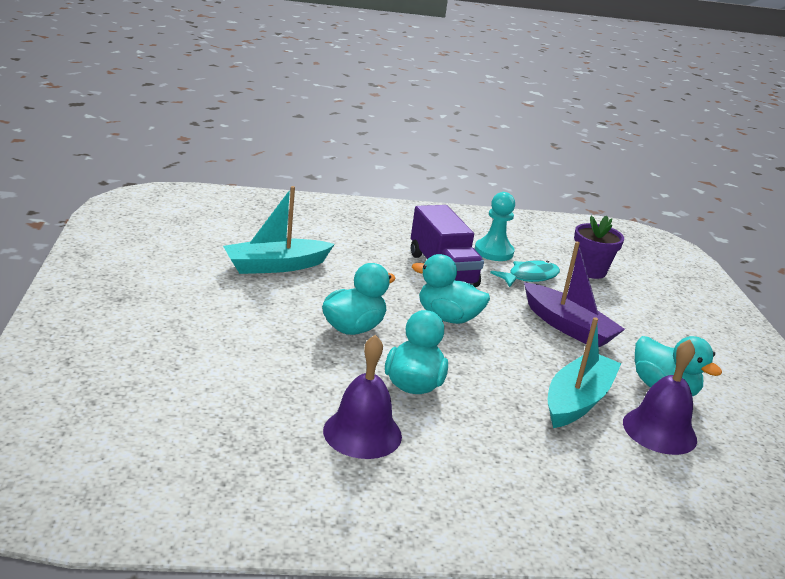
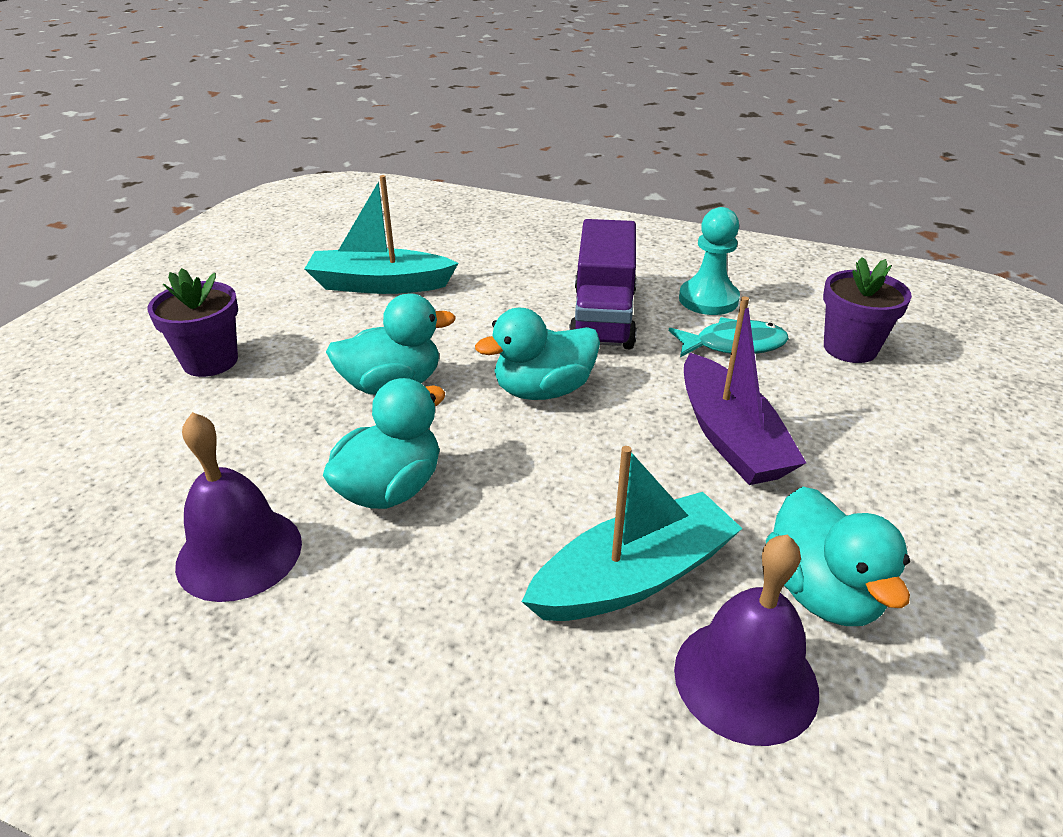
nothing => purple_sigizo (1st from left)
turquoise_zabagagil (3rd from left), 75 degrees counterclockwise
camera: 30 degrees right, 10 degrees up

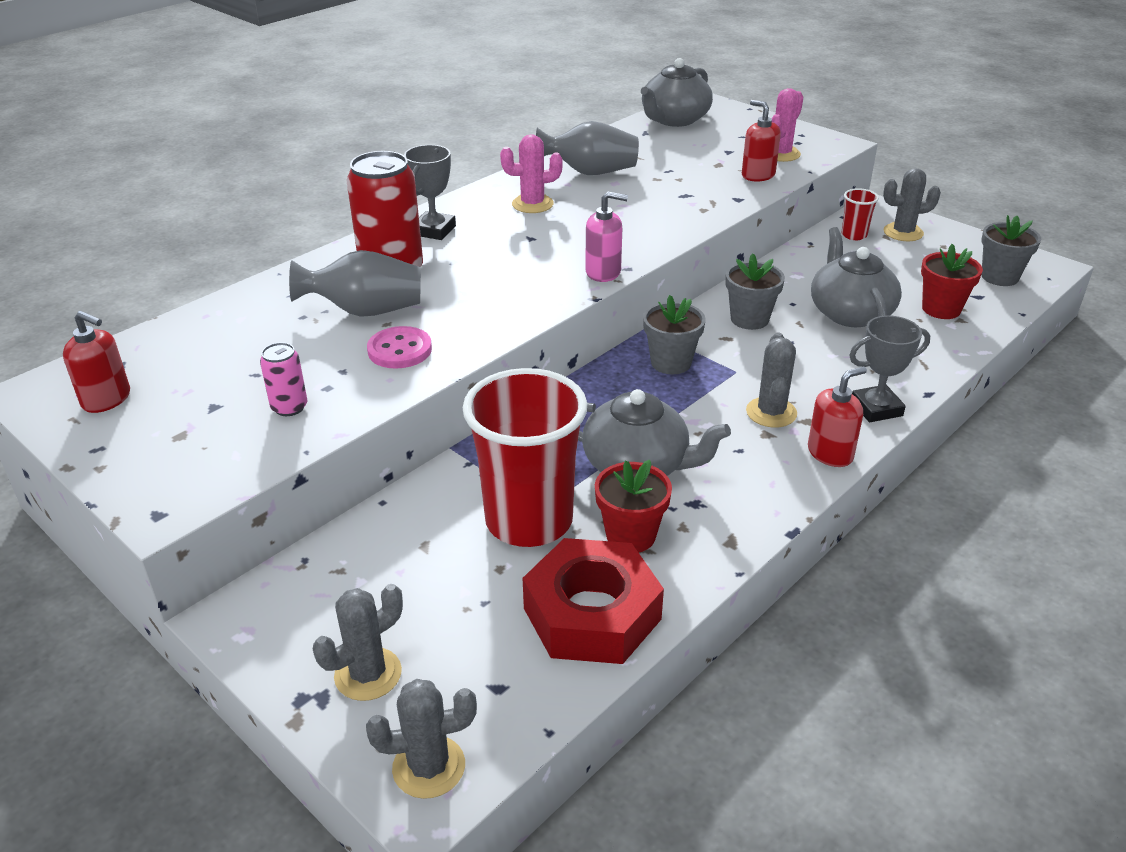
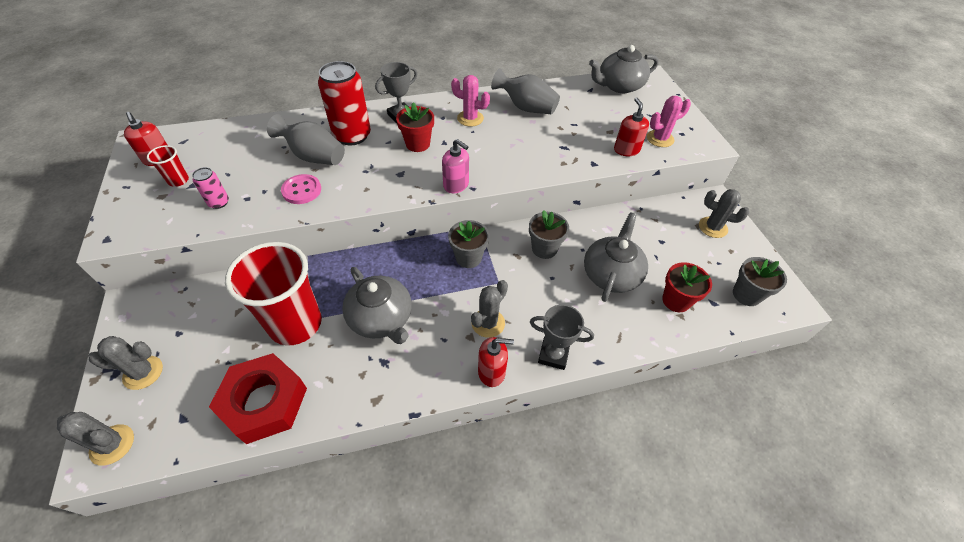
red_sigizo (1st from left), move
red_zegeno (2nd from left in the first image) => red_zegeno (1st from left), move
camera: 30 degrees right, 15 degrees up

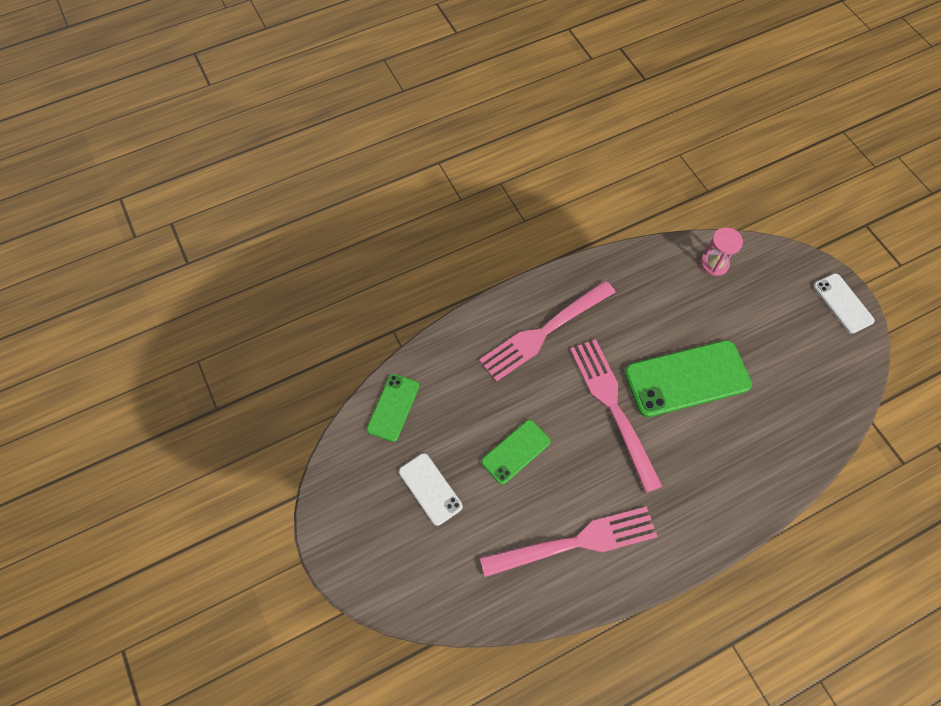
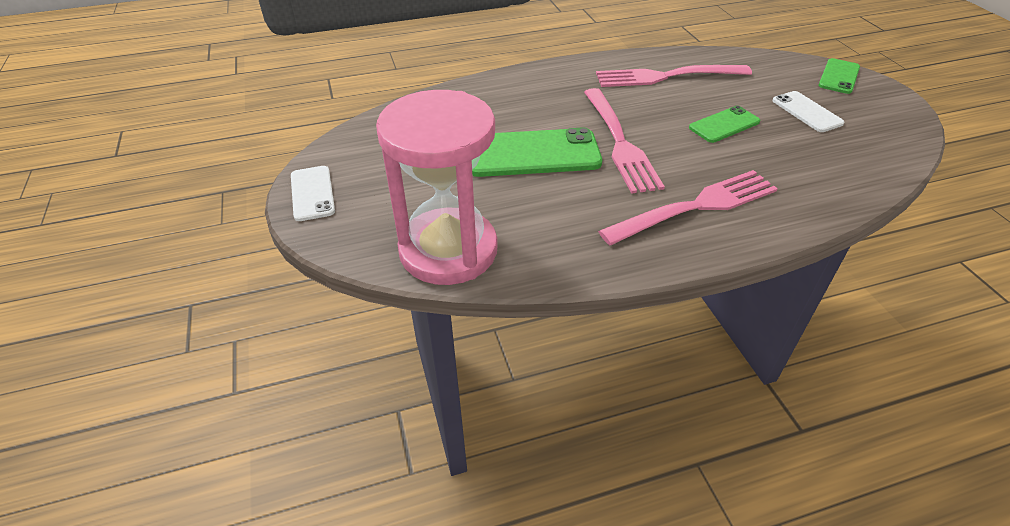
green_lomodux (1st from left in the first image) => green_lomodux (3rd from left), move
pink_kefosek, x2.42
camera: 170 degrees left, 20 degrees down

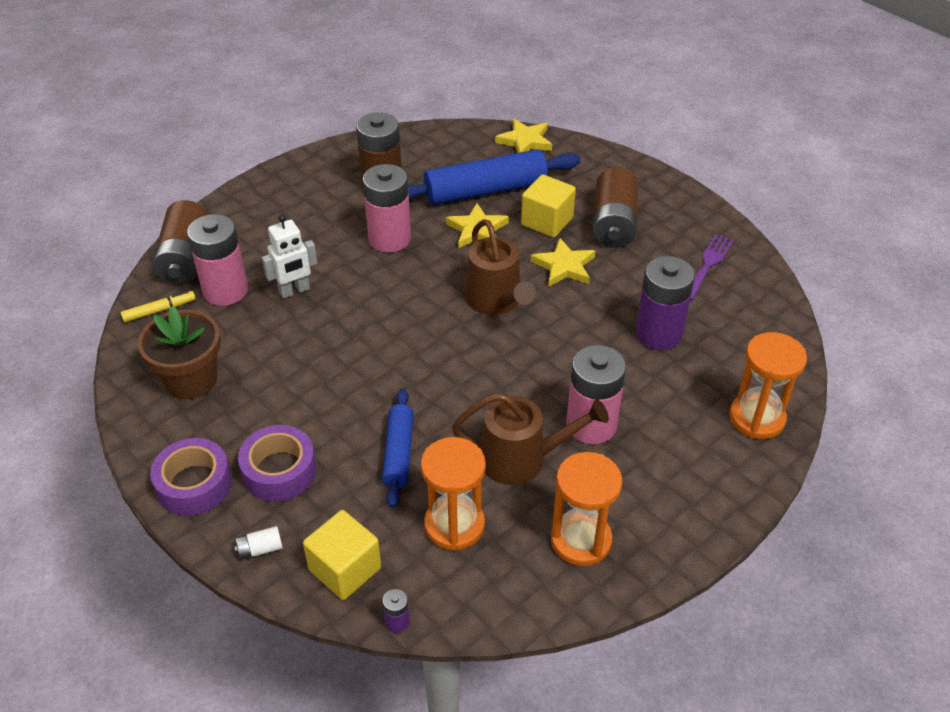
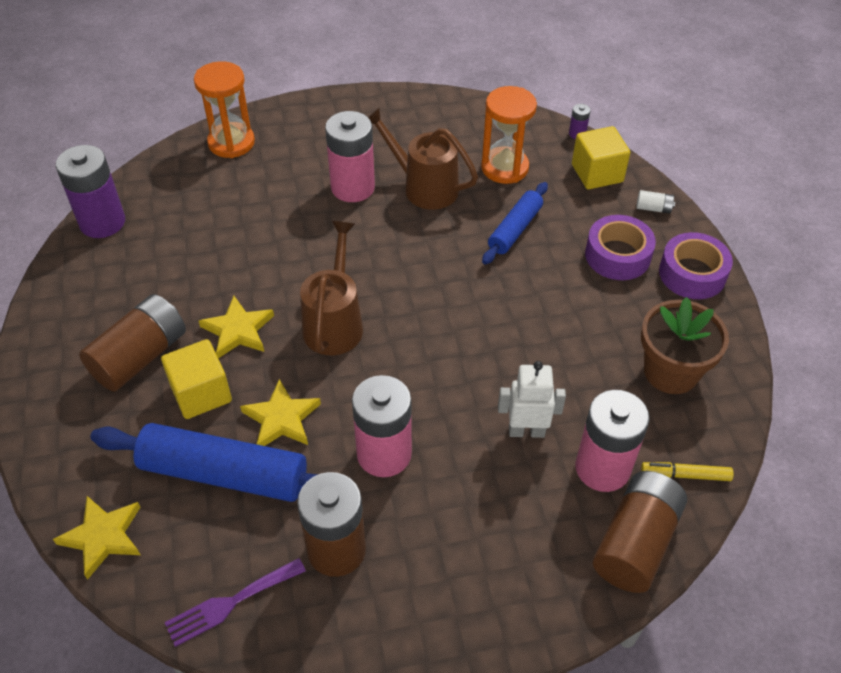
orange_kefosek (2nd from left) => nothing
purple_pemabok (2nd from left in the first image) => purple_pemabok (1st from left), move
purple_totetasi, move
camera: 150 degrees left, 5 degrees up

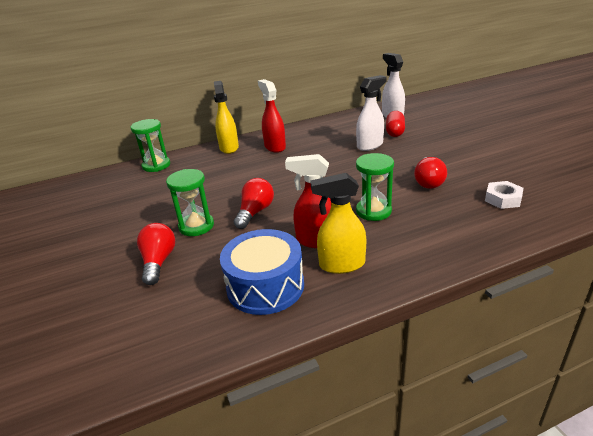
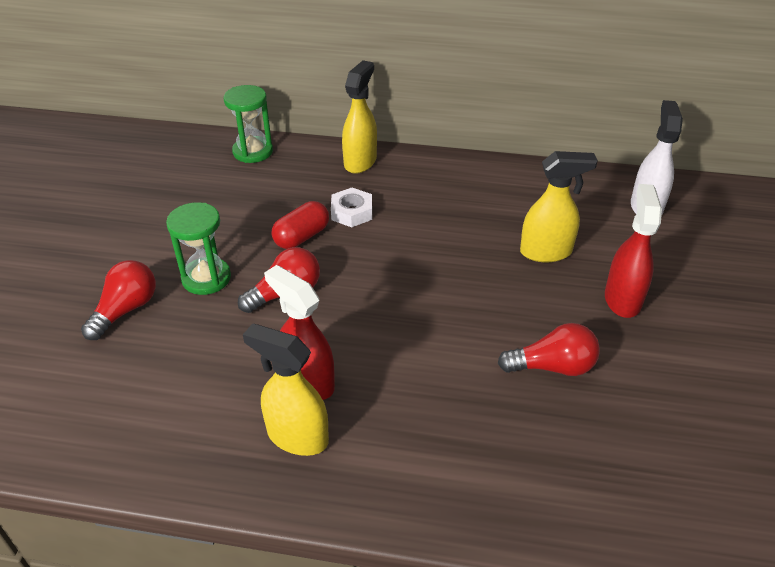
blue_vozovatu => nothing
green_kefosek (3rd from left) => nothing
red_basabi (1st from left in the first image) => red_basabi (2nd from left), move
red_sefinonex, move
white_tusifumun, move
white_basabi (1st from left) => yellow_basabi (3rd from left)
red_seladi (3rd from left), 135 degrees counterclockwise
camera: 30 degrees right, 10 degrees up

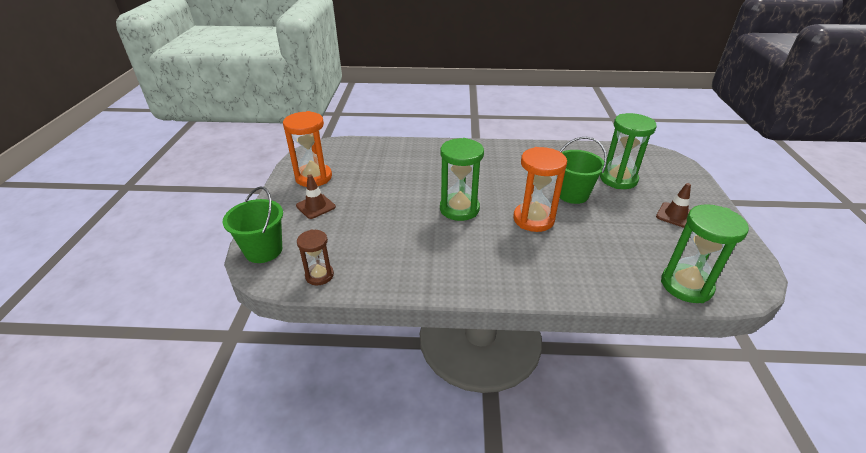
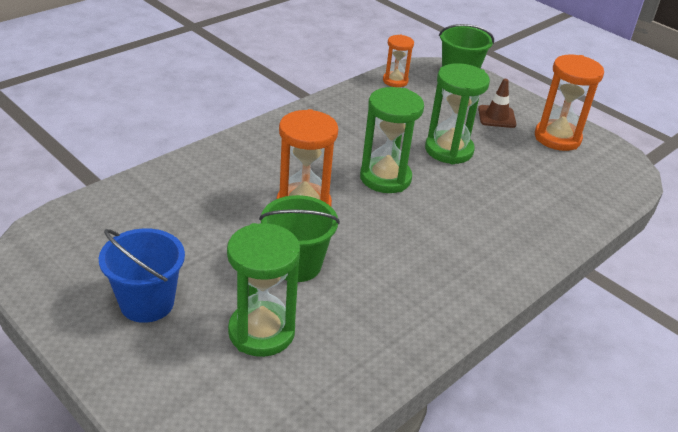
green_kefosek (3rd from left), move
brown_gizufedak (2nd from left) => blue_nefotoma
brown_kefosek => orange_kefosek (2nd from left)
camera: 130 degrees right, 0 degrees up

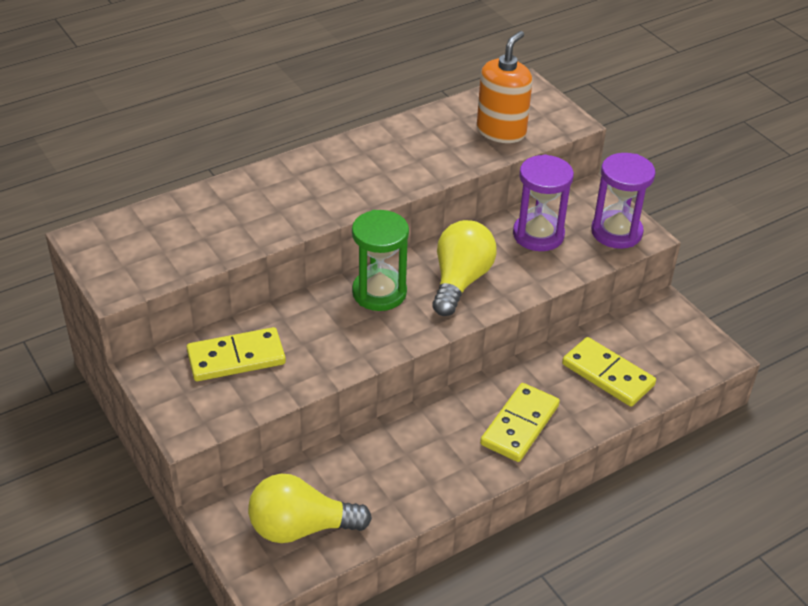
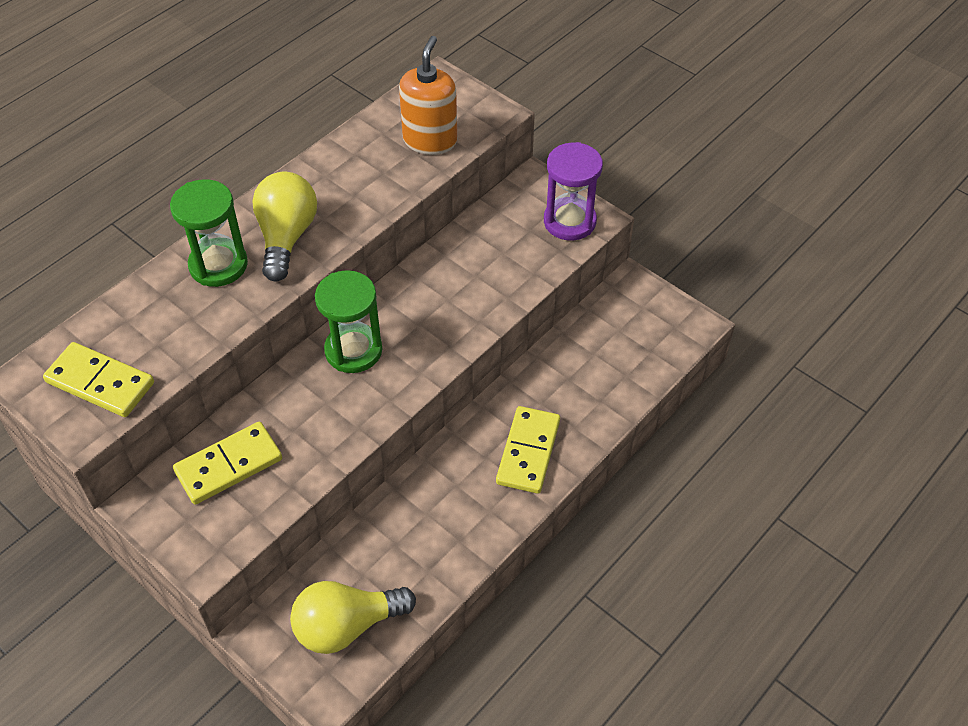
purple_kefosek (1st from left) => nothing
nothing => green_kefosek (1st from left)
yellow_seladi (2nd from left in the first image) => yellow_seladi (1st from left), move
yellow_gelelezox (3rd from left in the first image) => yellow_gelelezox (1st from left), move
camera: 15 degrees left, 10 degrees up

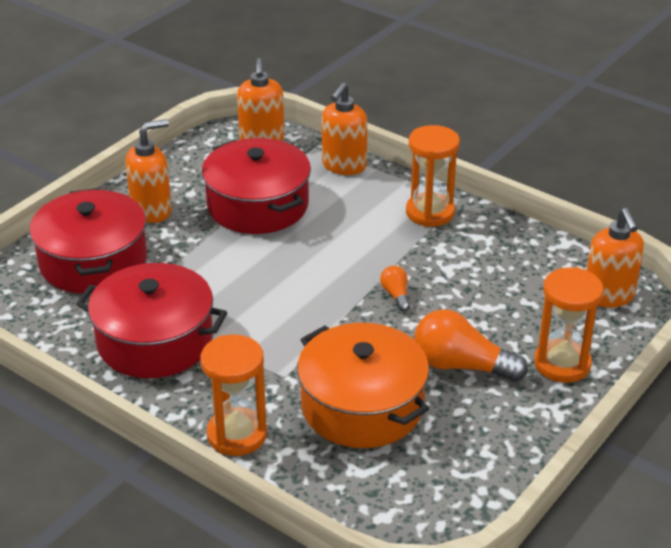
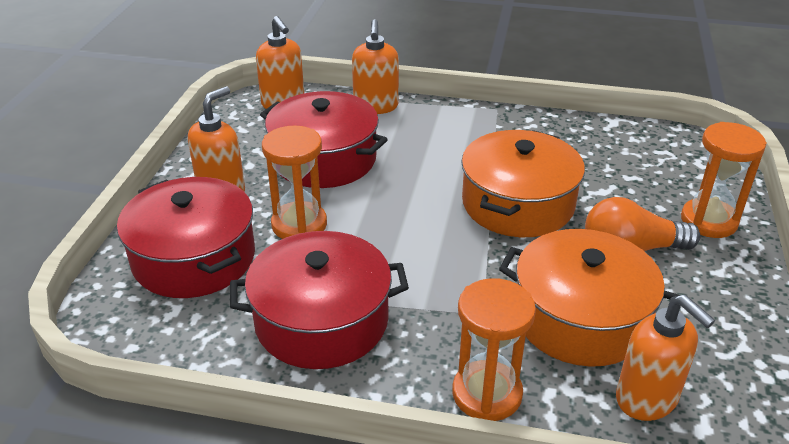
orange_kefosek (2nd from left in the first image) => orange_kefosek (1st from left), move
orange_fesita (4th from left), move
orange_seladi (1st from left) => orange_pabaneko (1st from left)
camera: 25 degrees left, 0 degrees up

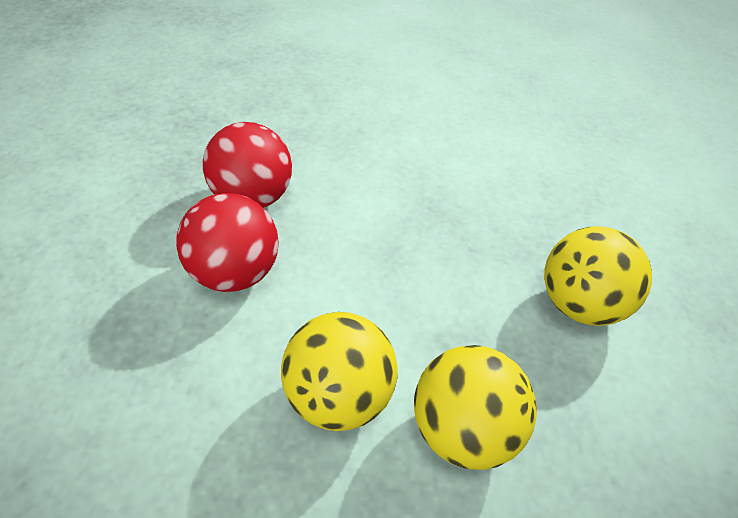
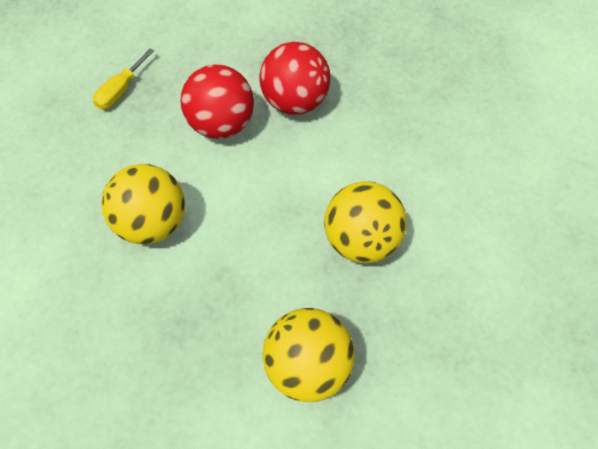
nothing => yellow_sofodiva
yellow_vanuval (2nd from left in the first image) => yellow_vanuval (3rd from left), move
camera: 70 degrees right, 10 degrees up

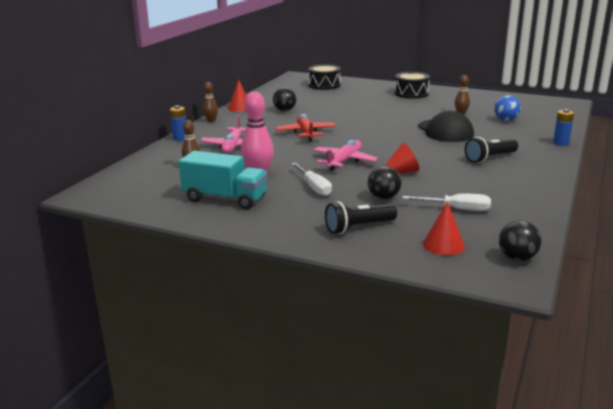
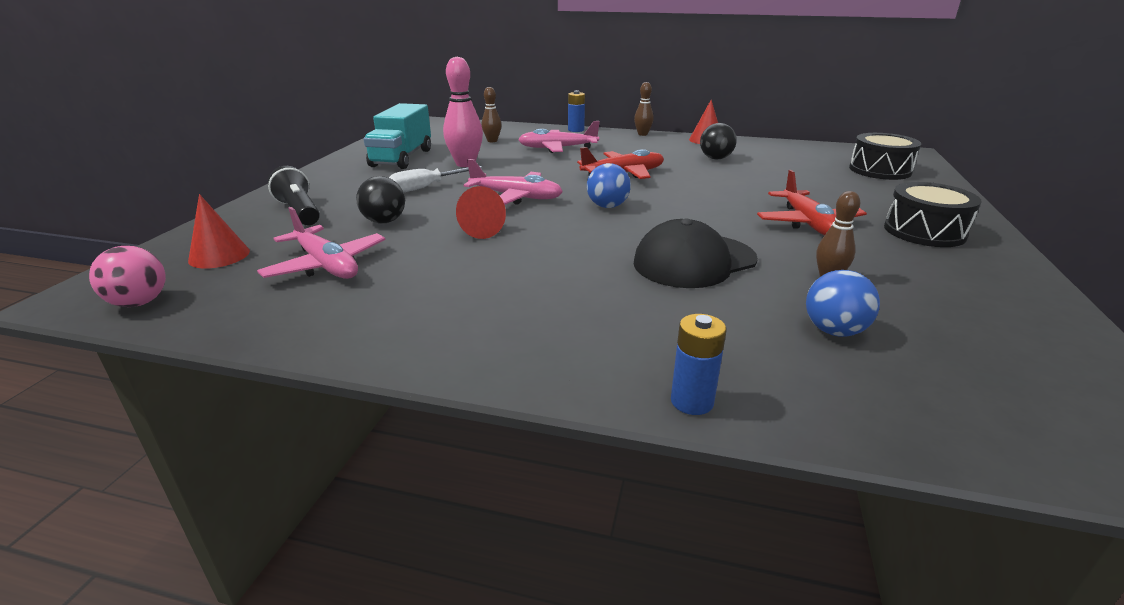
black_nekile (2nd from left) => nothing
nothing => blue_vanuval (1st from left)
nothing => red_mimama (2nd from left)
white_sofodiva (2nd from left) => pink_mimama (1st from left)
black_vanuval (3rd from left) => pink_vanuval
camera: 80 degrees right, 5 degrees up

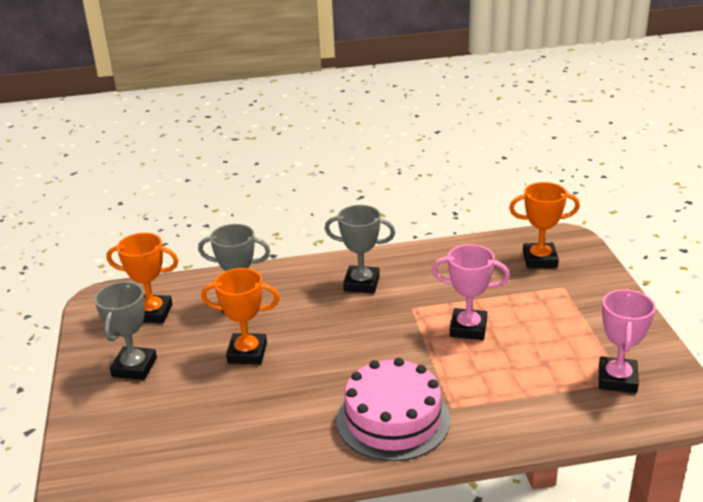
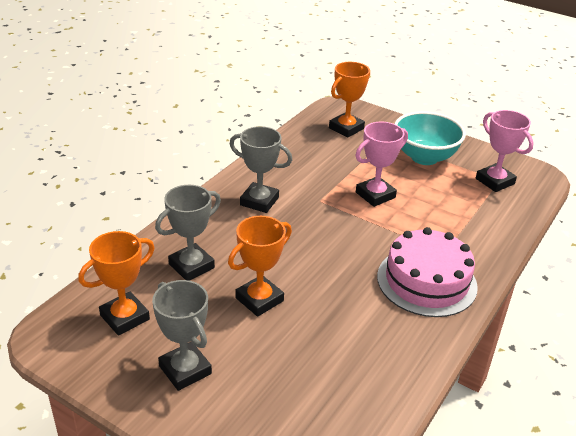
nothing => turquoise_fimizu
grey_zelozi (3rd from left), 60 degrees clockwise
camera: 50 degrees left, 5 degrees up

